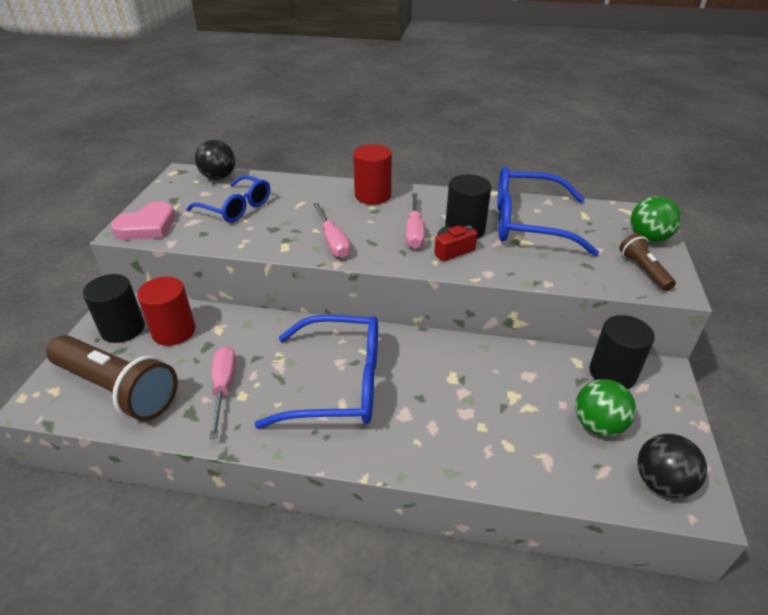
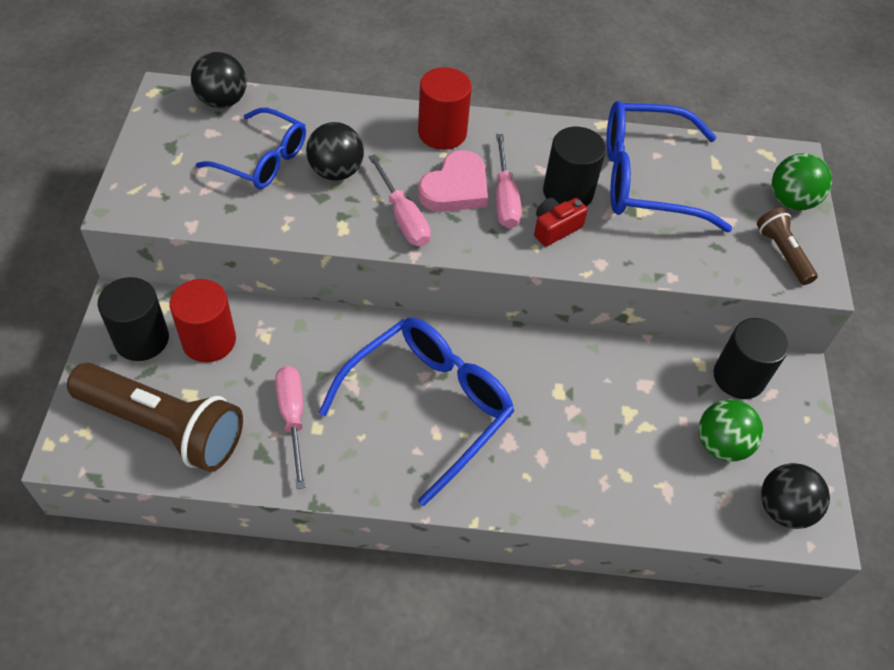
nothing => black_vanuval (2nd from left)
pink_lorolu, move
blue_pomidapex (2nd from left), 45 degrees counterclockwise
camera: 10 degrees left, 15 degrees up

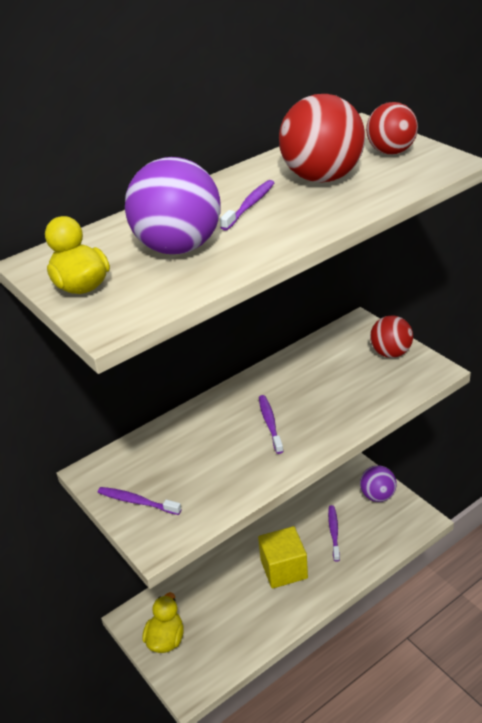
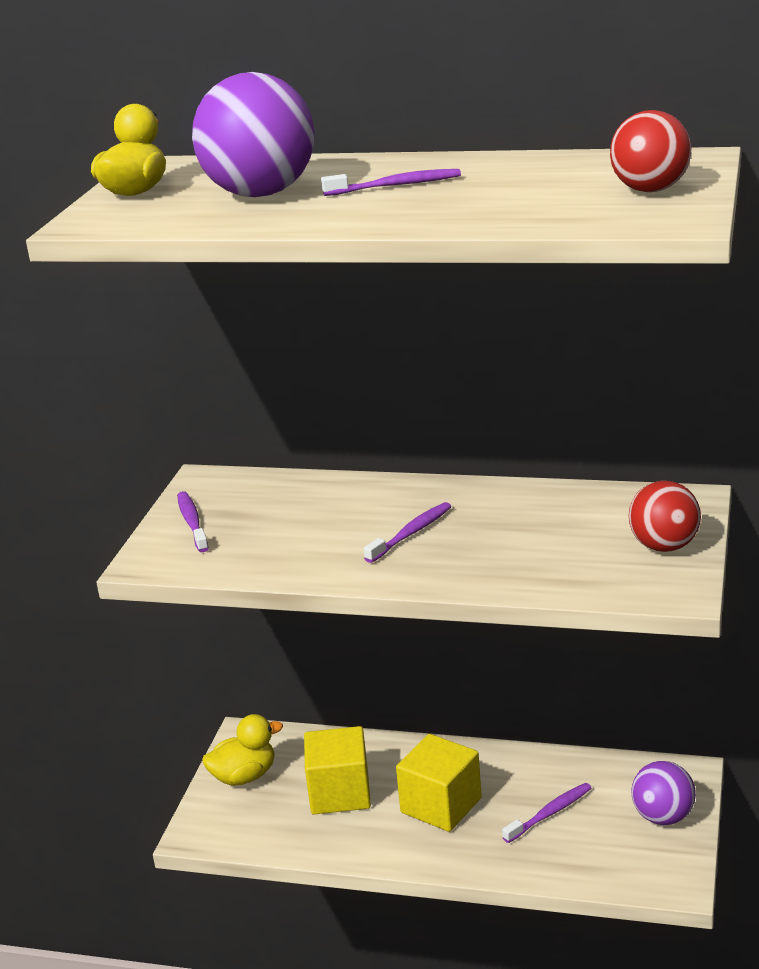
red_vanuval (1st from left) => nothing
nothing => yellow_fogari (1st from left)
camera: 50 degrees right, 10 degrees down

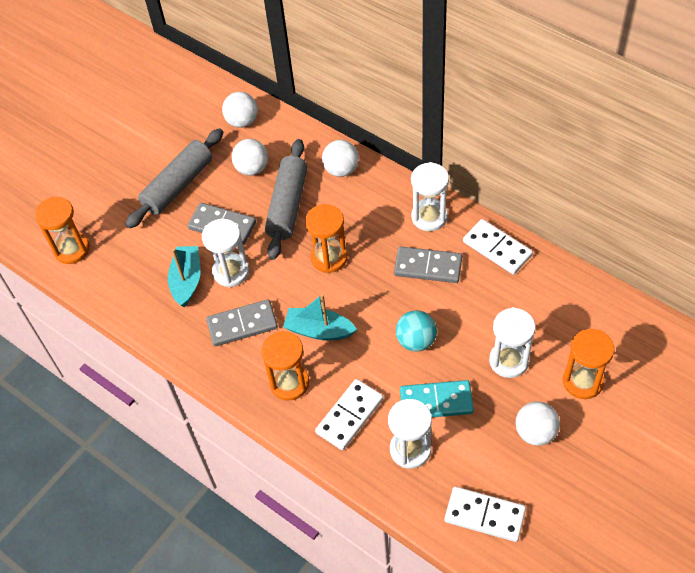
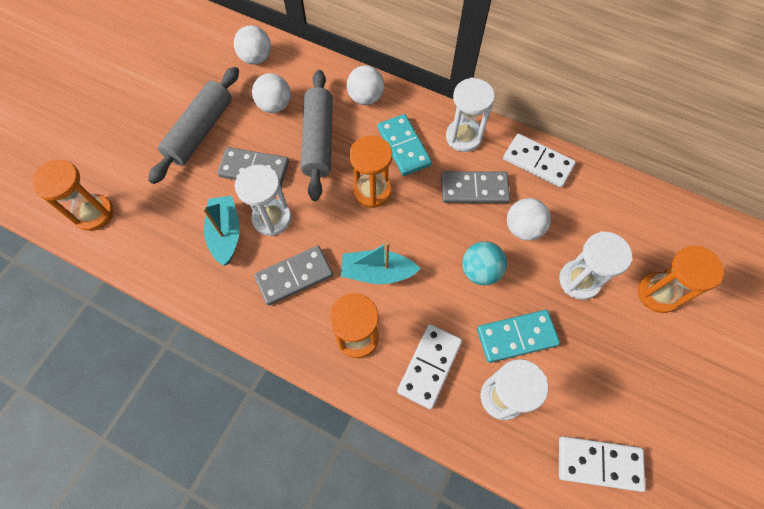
nothing => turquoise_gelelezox (1st from left)
white_vanuval (4th from left), move
camera: 15 degrees left, 10 degrees up

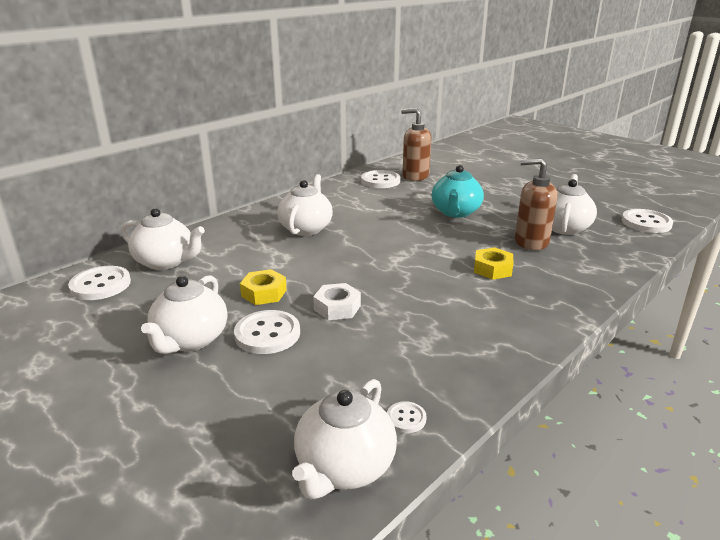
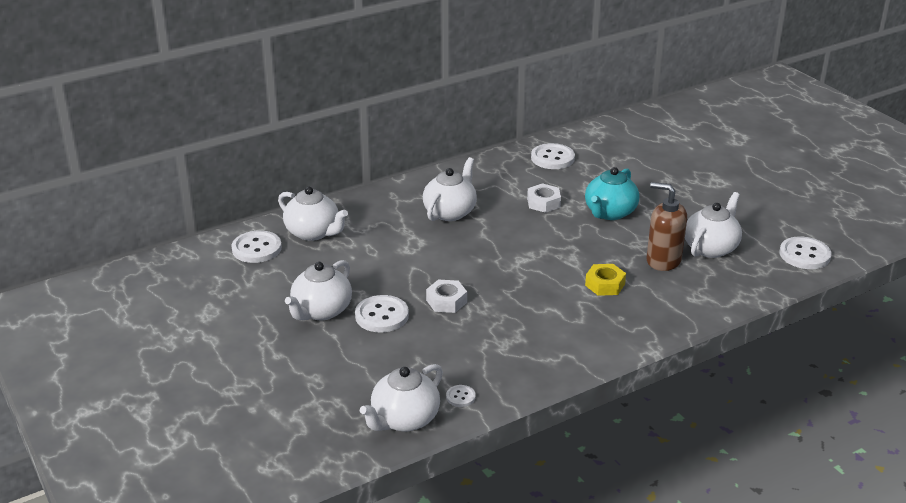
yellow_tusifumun (1st from left) => nothing
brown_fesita (1st from left) => nothing
nothing => white_tusifumun (2nd from left)
camera: 15 degrees right, 5 degrees up

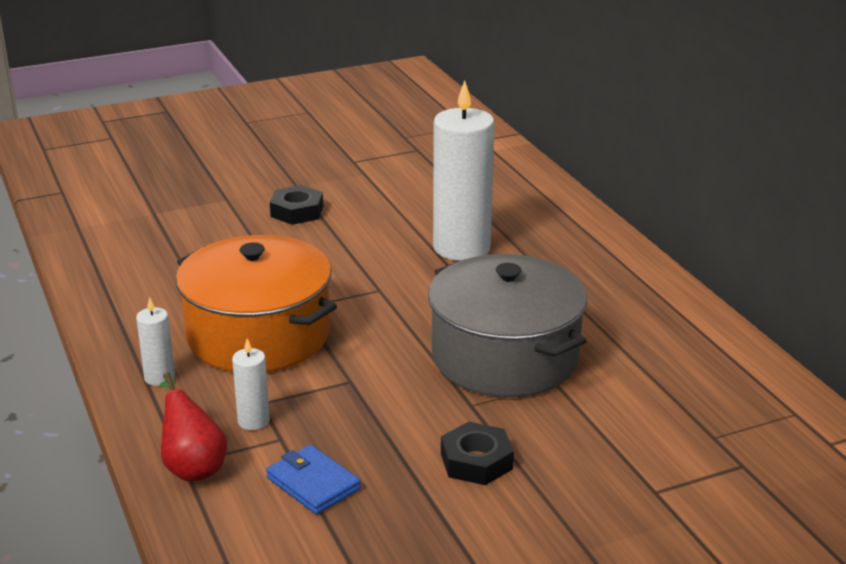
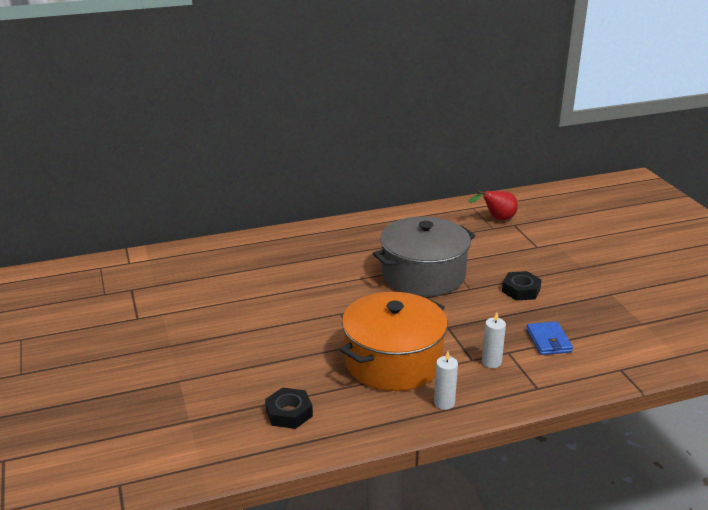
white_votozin (3rd from left) => nothing
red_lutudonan, move
black_tusifumun (1st from left), move
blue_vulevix, 60 degrees counterclockwise
camera: 85 degrees left, 0 degrees up

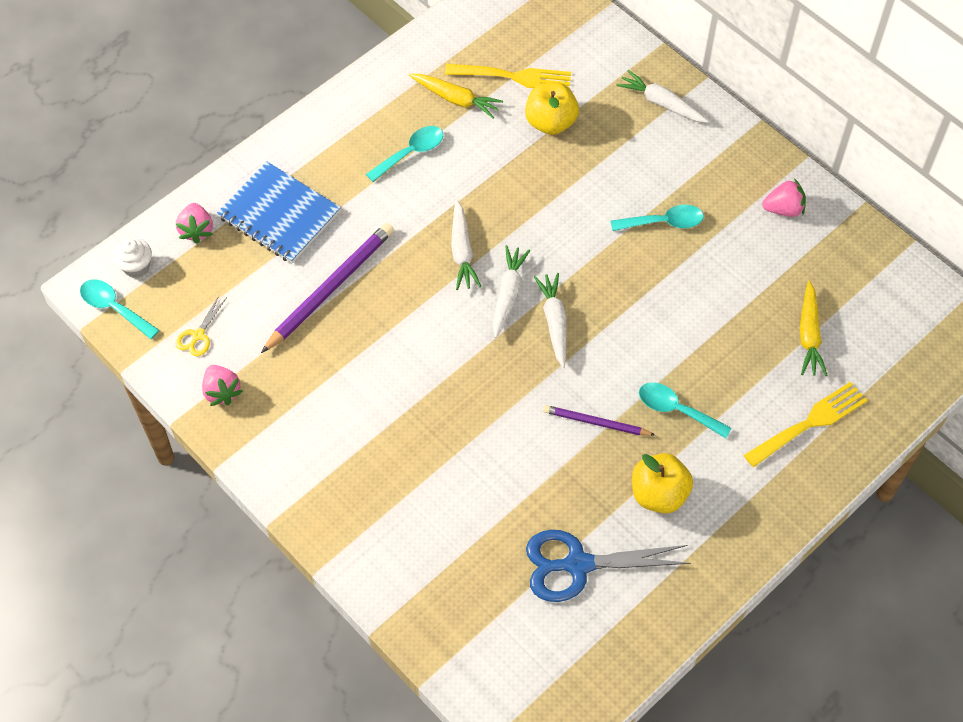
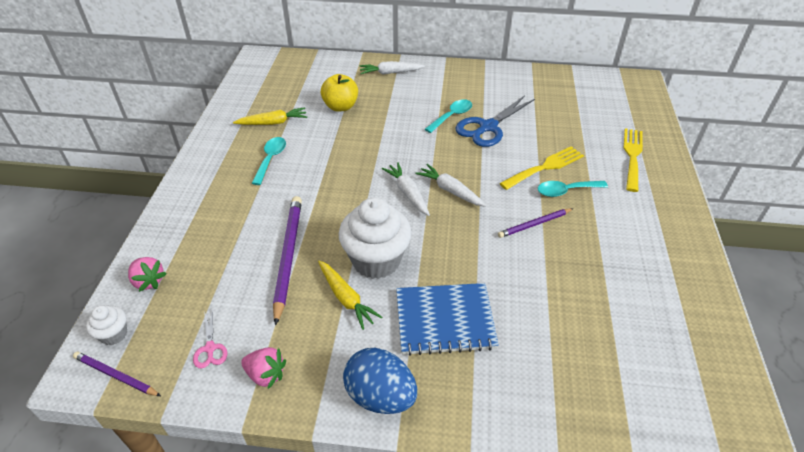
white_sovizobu (1st from left) => nothing
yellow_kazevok (2nd from left) => nothing
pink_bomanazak (3rd from left) => nothing
nothing => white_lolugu (2nd from left)
nothing => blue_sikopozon
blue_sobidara, move
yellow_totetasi (1st from left), move
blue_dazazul, move
yellow_sovizobu (2nd from left), move
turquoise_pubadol (1st from left) => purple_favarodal (1st from left)
yellow_dazazul => pink_dazazul
camera: 40 degrees left, 15 degrees down

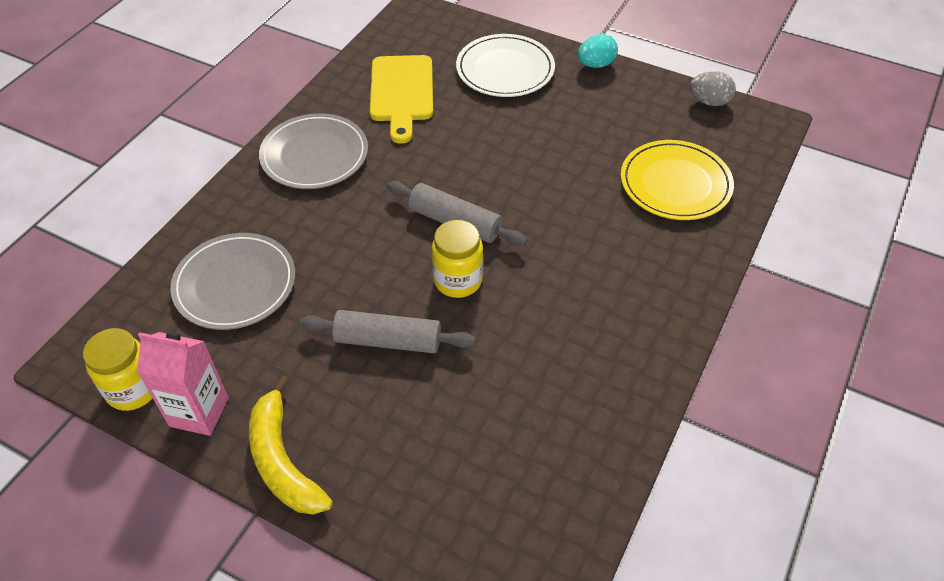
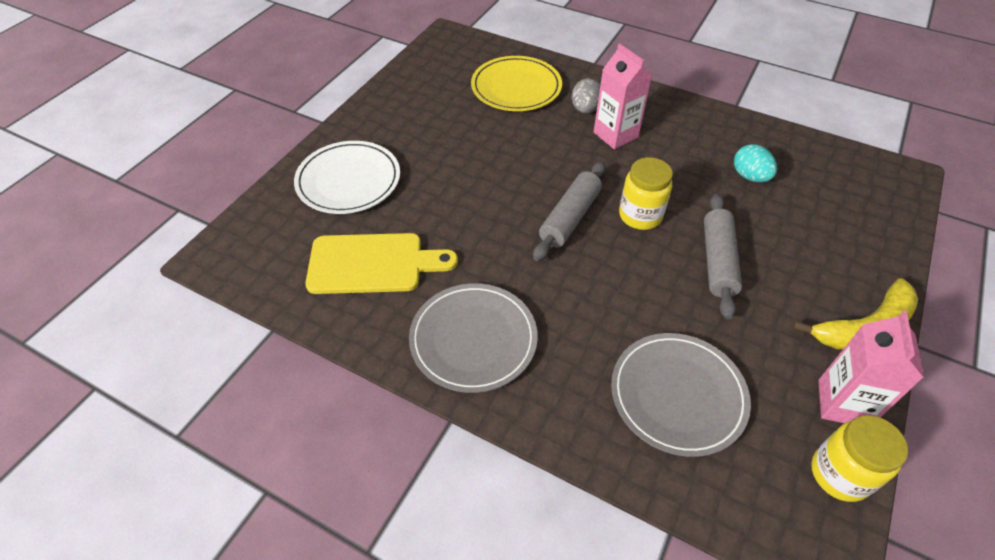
nothing => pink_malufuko (1st from left)
turquoise_sikopozon, move
grey_sikopozon, move
camera: 90 degrees left, 0 degrees up

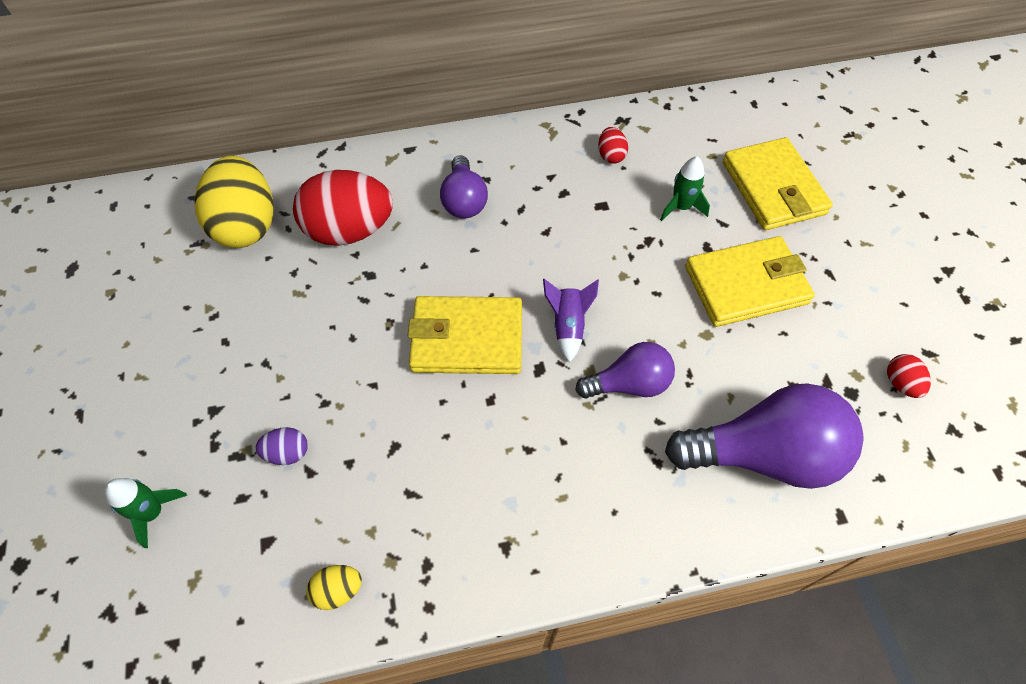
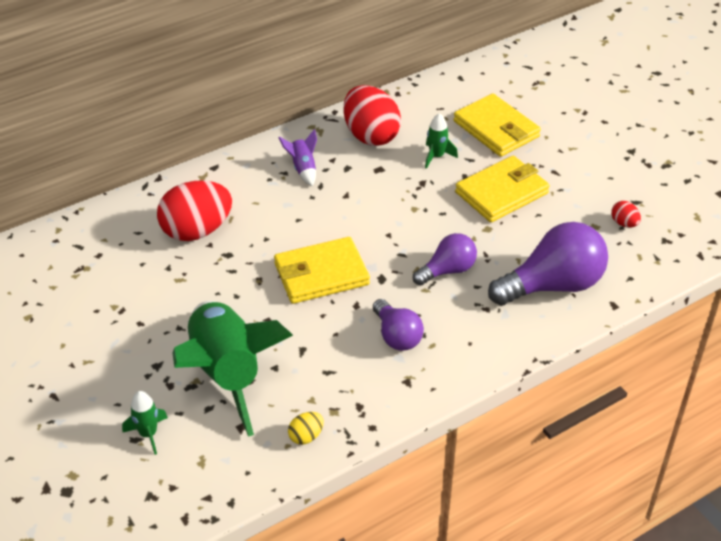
yellow_sikopozon (1st from left) => nothing
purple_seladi (1st from left), move
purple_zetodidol, move
purple_sikopozon => green_zetodidol (2nd from left)
red_sikopozon (2nd from left), x2.30
camera: 20 degrees left, 15 degrees down

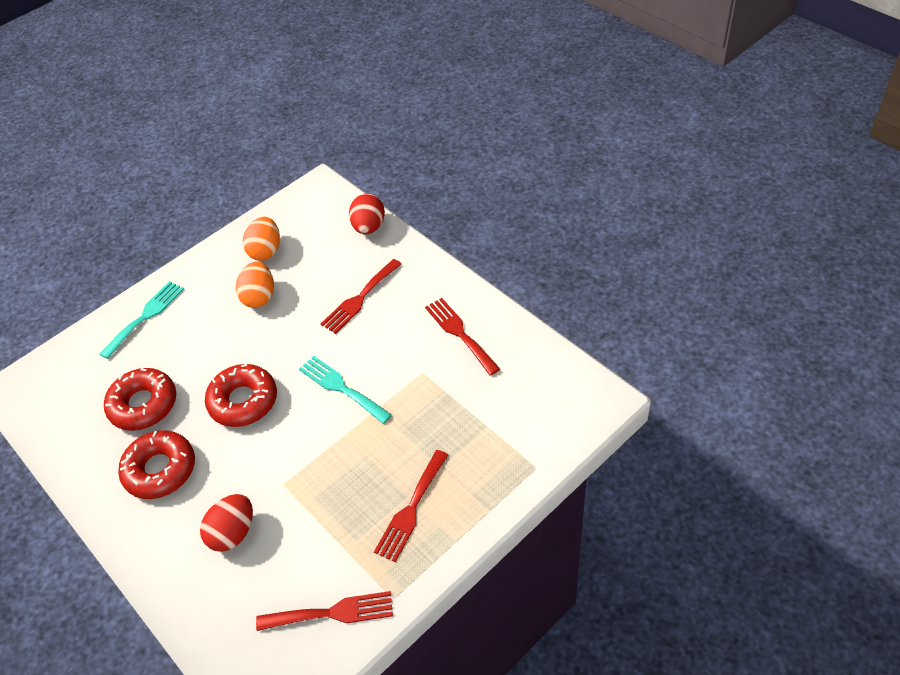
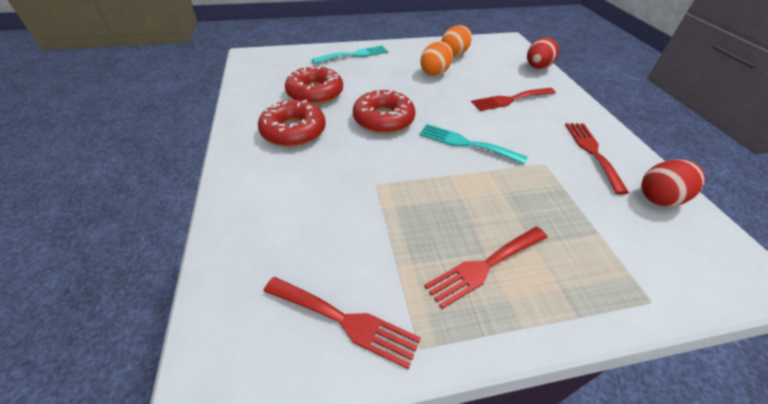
red_sikopozon (1st from left in the first image) => red_sikopozon (2nd from left), move
turquoise_totetasi (2nd from left), 45 degrees counterclockwise
camera: 25 degrees right, 5 degrees down

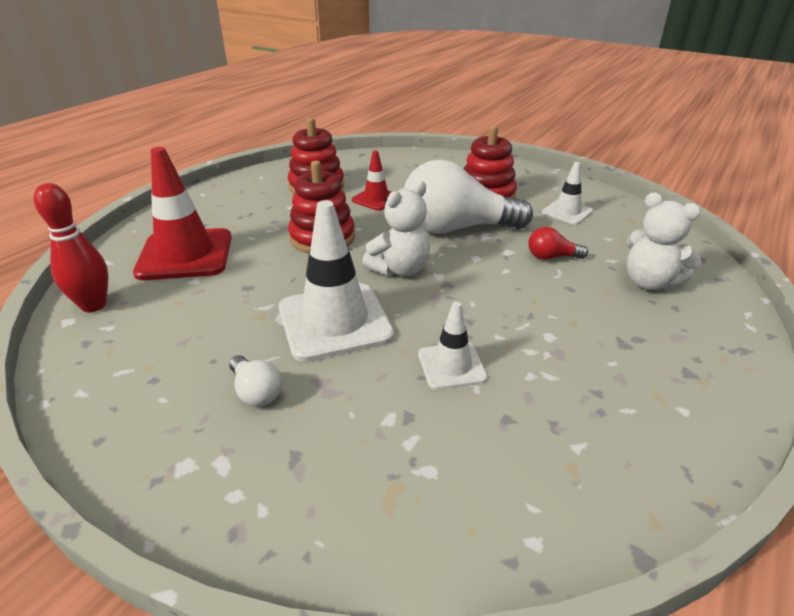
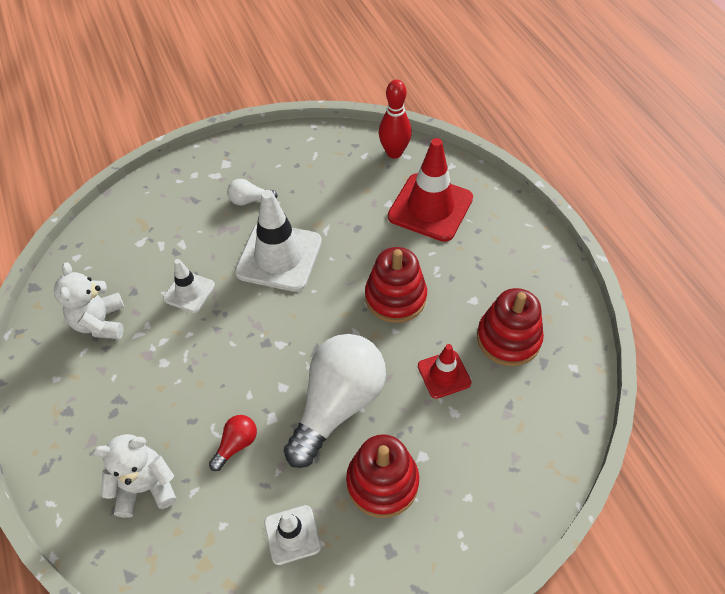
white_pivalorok (1st from left), move
camera: 125 degrees right, 20 degrees up

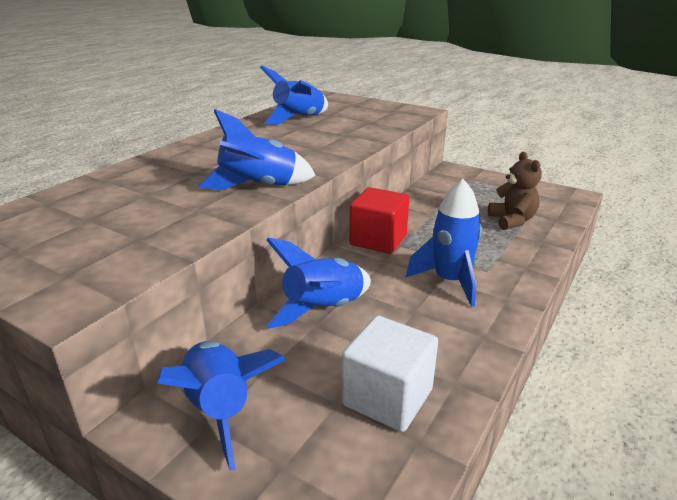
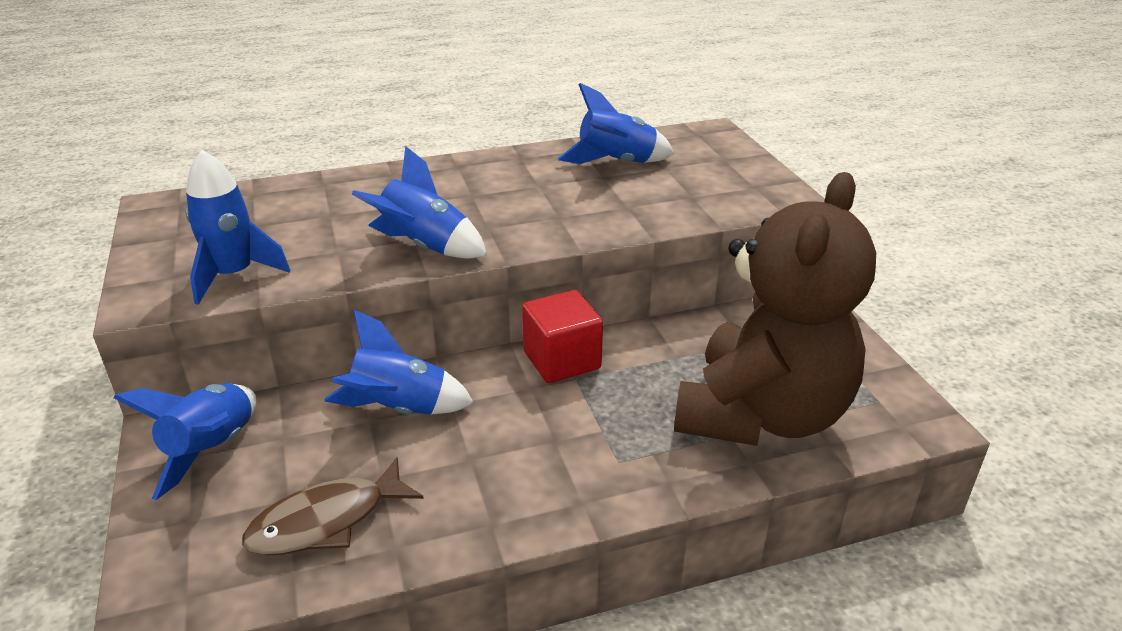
blue_zetodidol (5th from left in the first image) => blue_zetodidol (2nd from left), move
white_fogari => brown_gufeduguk
brown_pivalorok, x2.41
camera: 40 degrees right, 5 degrees up

